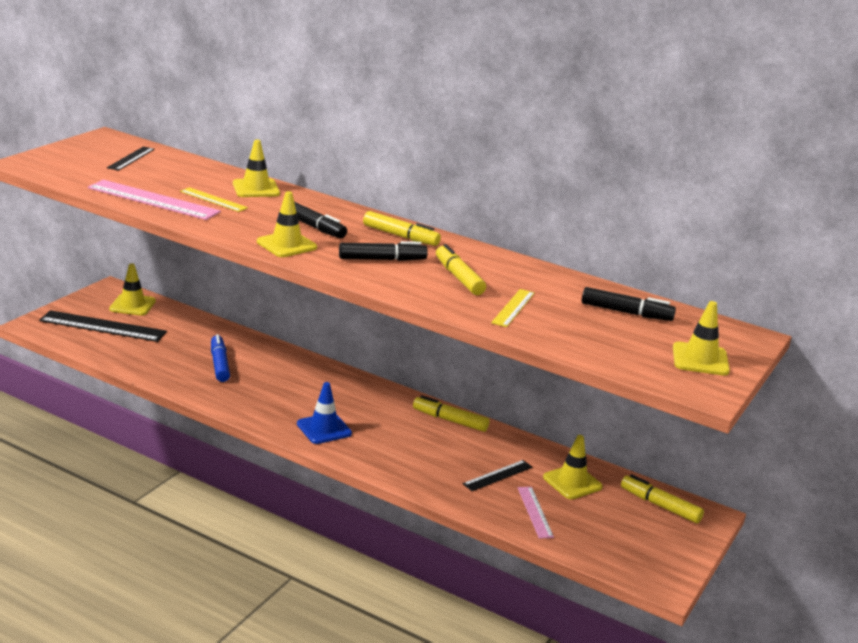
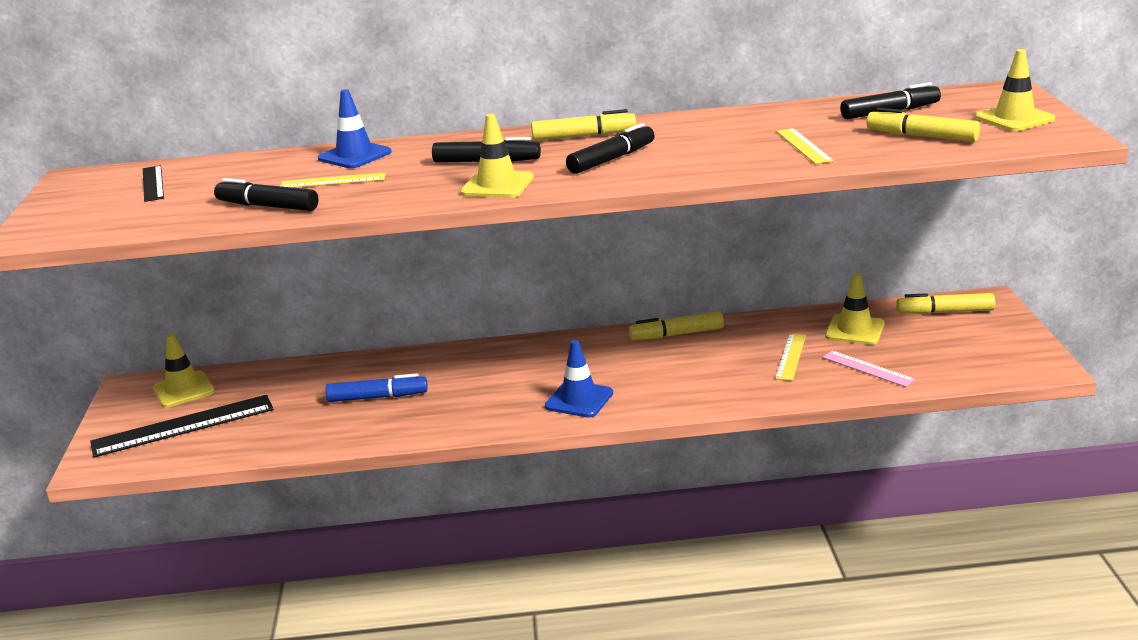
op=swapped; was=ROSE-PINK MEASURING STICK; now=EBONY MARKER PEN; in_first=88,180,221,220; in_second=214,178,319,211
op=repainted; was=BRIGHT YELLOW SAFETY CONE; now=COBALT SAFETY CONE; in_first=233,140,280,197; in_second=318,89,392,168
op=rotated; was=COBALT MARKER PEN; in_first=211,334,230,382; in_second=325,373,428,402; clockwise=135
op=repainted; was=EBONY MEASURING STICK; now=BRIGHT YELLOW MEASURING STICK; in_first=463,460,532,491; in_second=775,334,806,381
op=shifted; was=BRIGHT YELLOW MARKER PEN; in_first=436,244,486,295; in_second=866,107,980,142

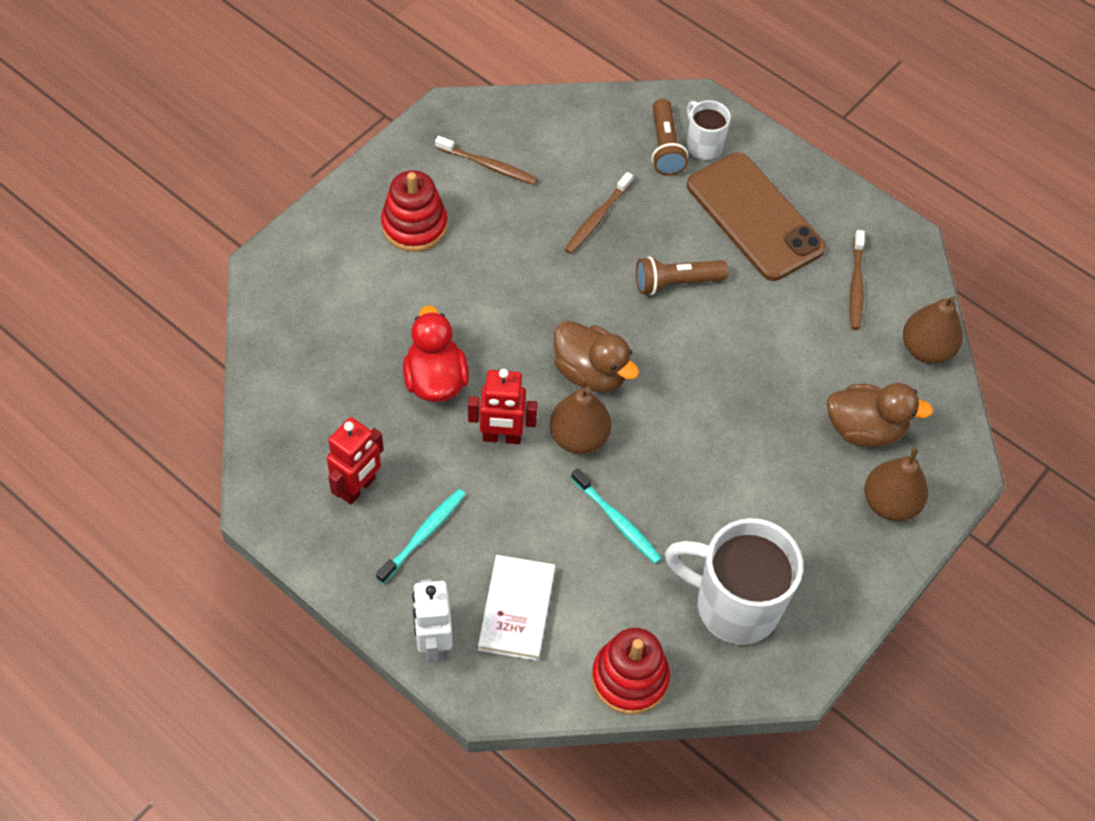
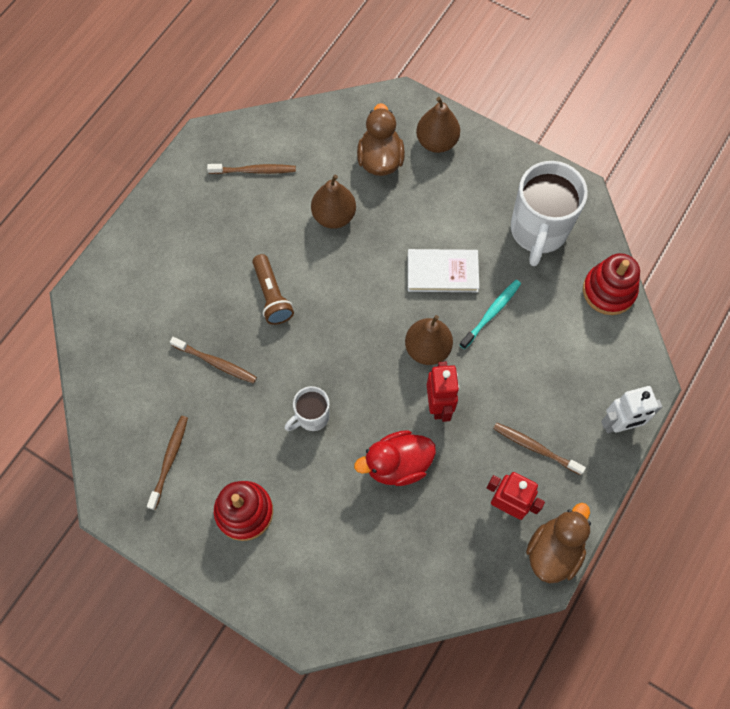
op=shifted; was=PURE WHITE MUG; in_first=687,100,731,160; in_second=285,386,330,431
op=shifted; was=RUSSET PEAR; in_first=903,296,963,364; in_second=311,175,356,229
op=shifted; was=PURE WHITE HARDBACK; in_first=478,555,555,661; in_second=408,249,479,292
op=repainted; was=TEAL TOOTHBRUSH; now=RUSSET TOOTHBRUSH; in_first=376,489,466,584; in_second=493,422,586,475
op=shifted; was=RUSSET TOY DUCK; in_first=554,321,639,392; in_second=526,503,591,583
op=gone; was=RUSSET FLASHLIGHT; in_first=652,98,688,176
op=gone; was=RUSSET MOBILE PHONE; in_first=687,152,826,281

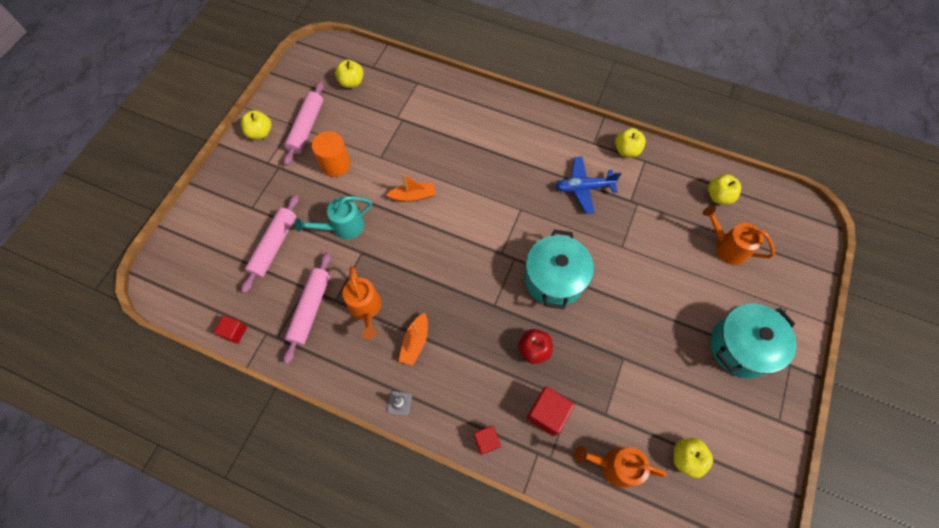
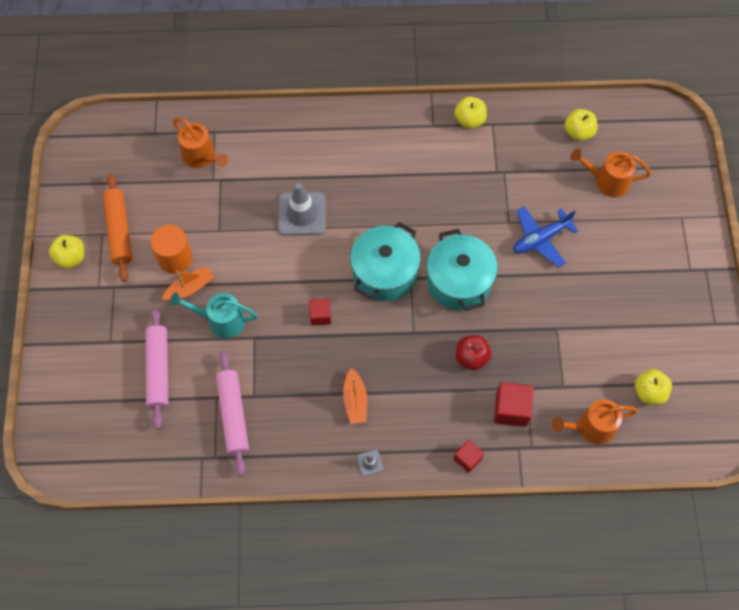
op=repainted; was=ROSE-PINK PASTRY ROLLER; now=BRIGHT ORANGE PASTRY ROLLER; in_first=283,82,324,166; in_second=103,174,132,282
op=shifted; was=BRIGHT ORANGE TOY BOAT; in_first=386,174,435,202; in_second=162,266,214,301
op=rotated; was=TEAL WATERING POT; in_first=295,196,372,240; in_second=170,292,258,338; clockwise=60
op=shifted; was=BRIGHT ORANGE WATERING POT; in_first=343,266,382,340; in_second=173,117,228,168
op=new; now=ASH-GREY SAFETY CONE; in_second=278,183,326,236
op=shifted; was=RED CUBE; in_first=214,316,247,344; in_second=309,299,331,326
op=shifted; was=TEAL POT; in_first=711,304,797,379; in_second=350,222,421,301
op=shifted; was=COBALT TOY PLANE; in_first=555,157,621,214; in_second=514,206,578,267
op=gone; was=BRIGHT YELLOW APPLE FRUIT; in_first=335,60,363,88

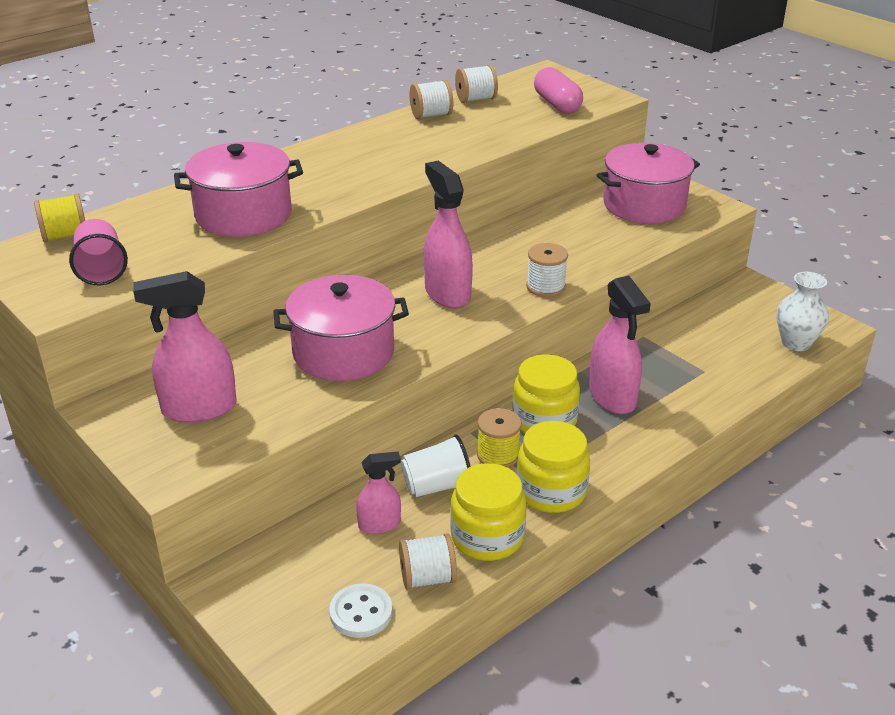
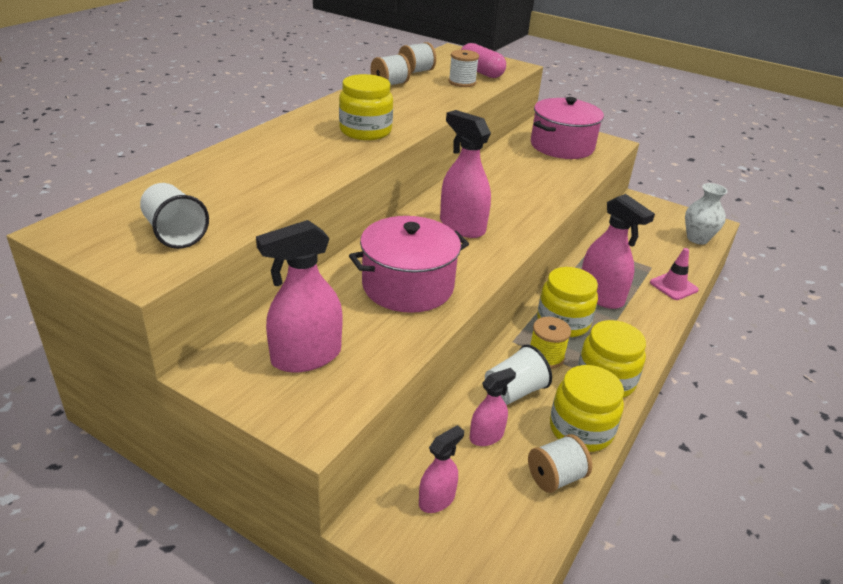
op=repainted; was=ROSE-PINK BEAKER; now=PURE WHITE BEAKER; in_first=69,219,128,285; in_second=140,183,209,249
op=new; now=BRIGHT YELLOW JAM JAR; in_second=339,74,393,140
op=new; now=ROSE-PINK SPRAY BOTTLE; in_second=419,425,464,513
op=shifted; was=PURE WHITE SPOOL; in_first=526,243,568,297; in_second=448,50,479,87
op=new; now=ROSE-PINK SAFETY CONE; in_second=650,248,699,300
op=gone; was=BRIGHT YELLOW SPOOL; in_first=34,193,85,242
op=gone; was=ROSE-PINK POT; in_first=174,142,303,237
op=gone; was=PURE WHITE SHIRT BUTTON; in_first=329,583,392,638

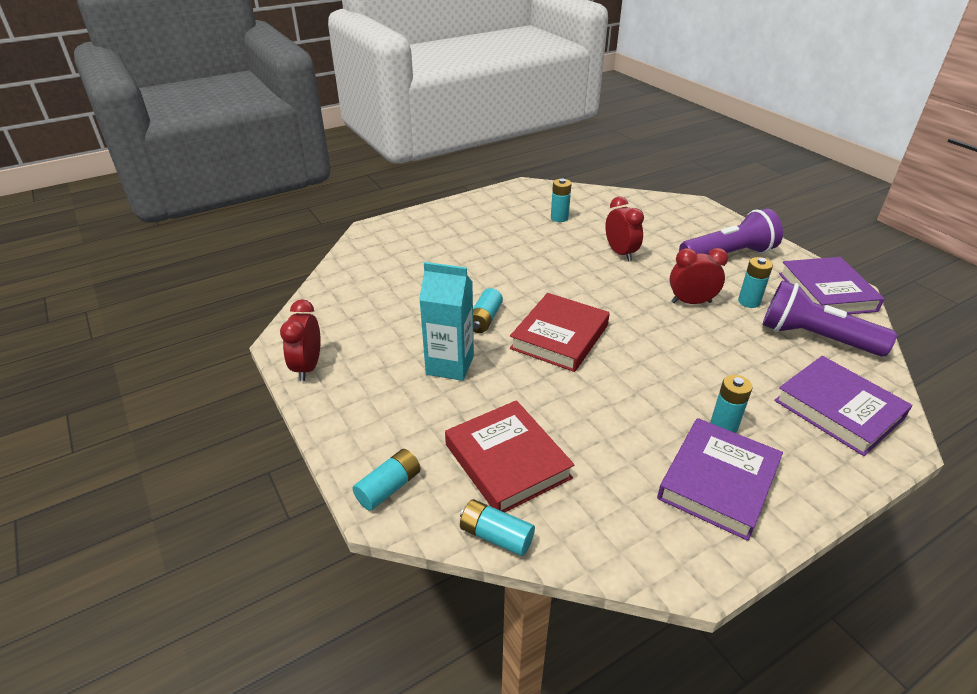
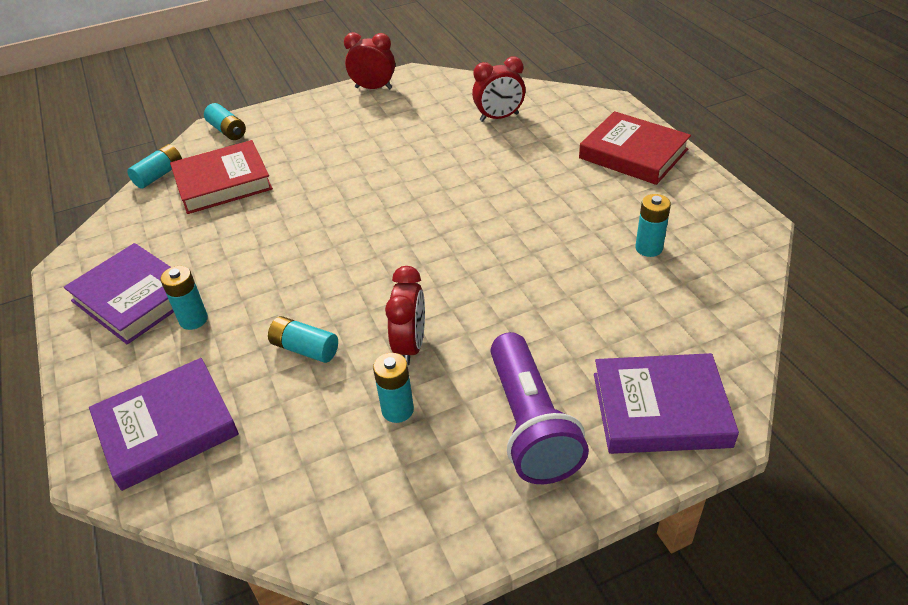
op=shifted; was=TEAL AA BATTERY; in_first=473,288,503,333; in_second=268,316,338,363
op=shifted; was=RED BEDSIDE CLOCK; in_first=605,197,644,261; in_second=472,56,525,122
op=shifted; was=RED HARDBACK; in_first=510,293,610,372; in_second=579,111,691,185
op=shifted; was=ROYAL PURPLE HARDBACK; in_first=779,257,884,315; in_second=594,353,739,454
op=gone; was=TEAL JUICE CARTON; in_first=419,262,474,381
op=gone; was=ROYAL PURPLE FLASHLIGHT; in_first=762,280,897,357

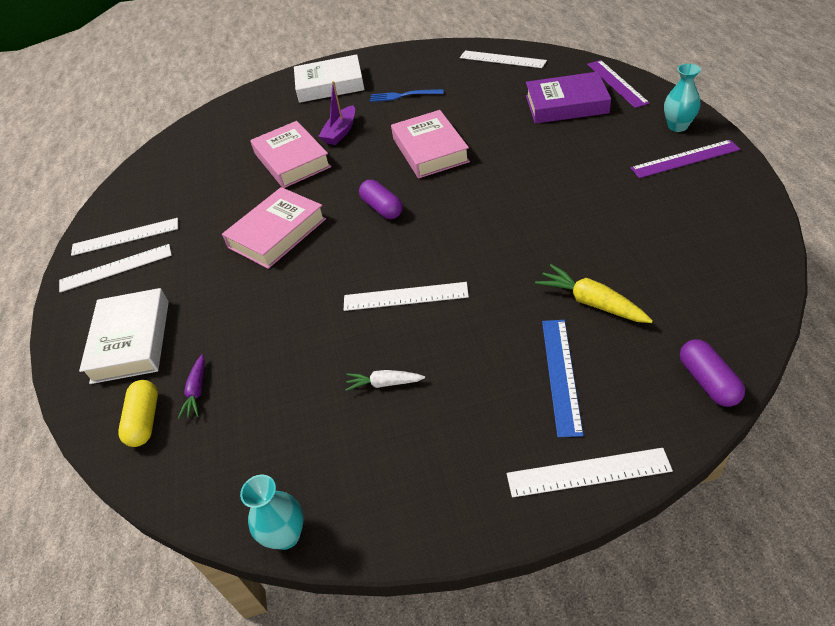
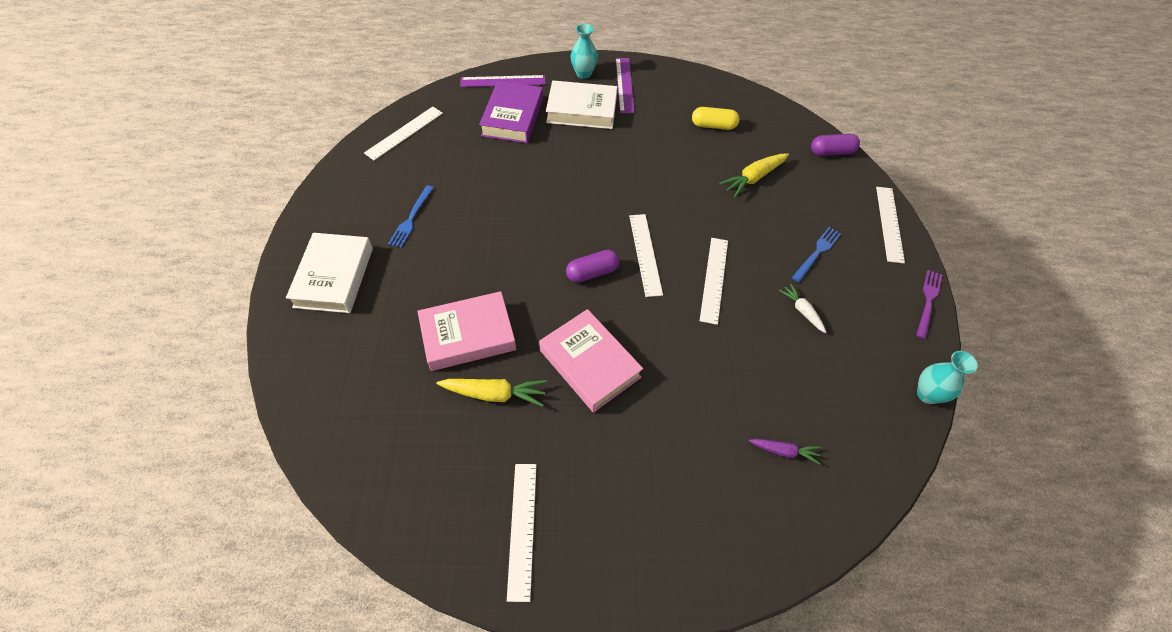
op=new; now=BRIGHT YELLOW ROOT VEGETABLE; in_second=437,379,547,407
op=shifted; was=PURE WHITE HARDBACK; in_first=79,288,169,384; in_second=546,80,617,129
op=shifted; was=PURE WHITE MEASURING STICK; in_first=59,244,172,293; in_second=629,214,663,297
op=shifted; was=BRIGHT YELLOW PILL; in_first=118,380,158,447; in_second=692,107,740,130
op=rotated; was=PURE WHITE ROOT VEGETABLE; in_first=345,370,425,391; in_second=779,284,826,333; clockwise=135
op=new; now=COBALT FORK; in_second=792,227,841,283
op=new; now=ROYAL PURPLE FORK; in_second=916,270,942,339
op=gone; was=ROYAL PURPLE TOY BOAT; in_first=318,81,355,145
op=gone; was=ROSE-PINK HARDBACK; in_first=391,110,470,178
op=gone; was=COBALT MEASURING STICK; in_first=542,320,584,437

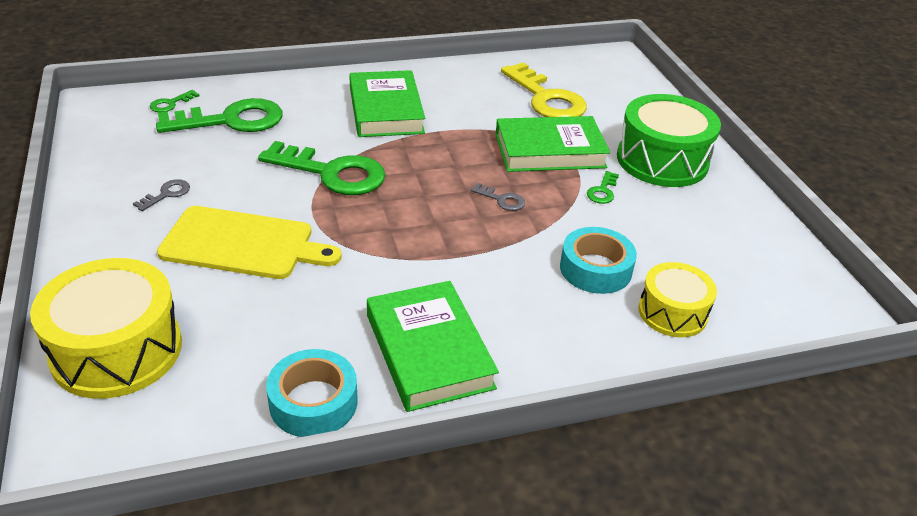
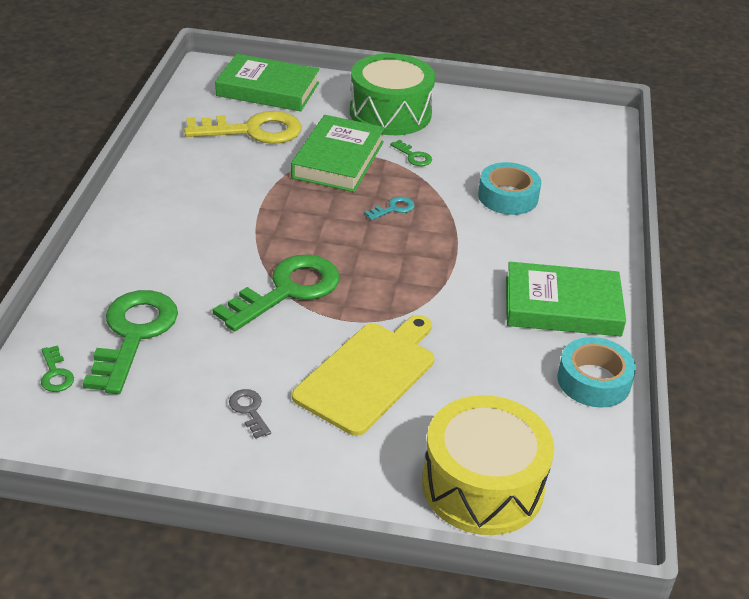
op=shifted; was=GREEN HARDBACK; in_first=349,70,425,137; in_second=215,54,320,111
op=repainted; was=ASH-GREY LATCHKEY; now=TEAL LATCHKEY; in_first=471,183,525,211; in_second=364,197,415,220
op=gone; was=BRIGHT YELLOW SNARE DRUM; in_first=638,262,717,337

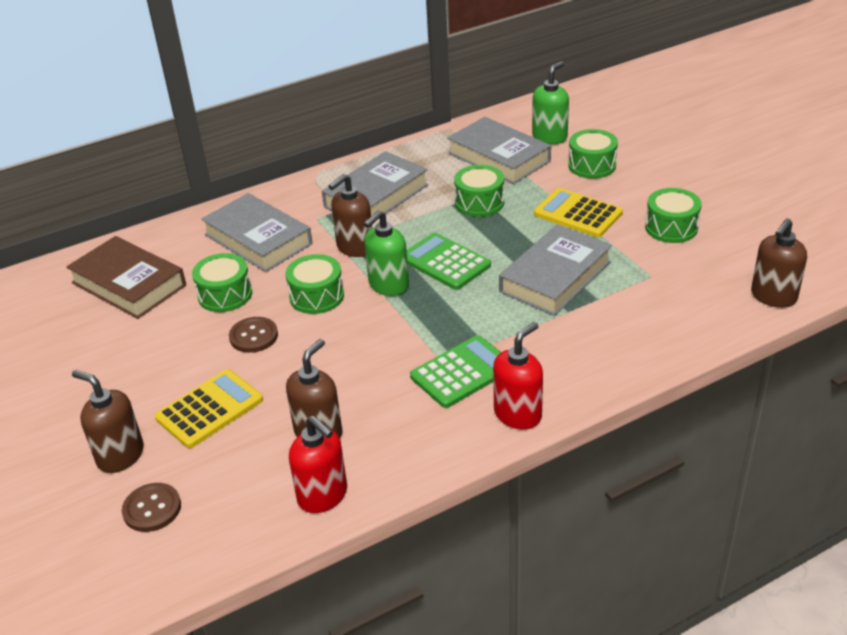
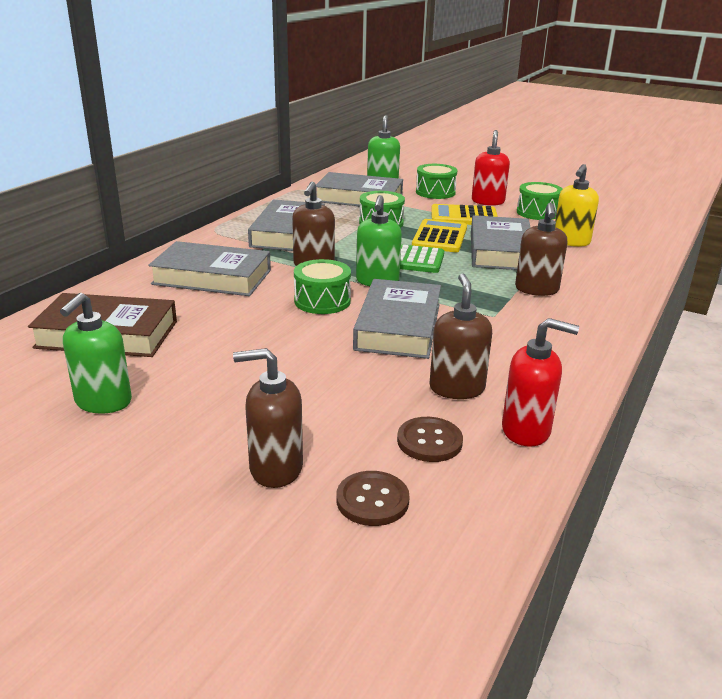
op=new; now=GREEN SOAP PUMP; in_second=60,293,132,414
op=new; now=ASH-GREY HARDBACK; in_second=353,279,441,359
op=shifted; was=RUSSET SHIRT BUTTON; in_first=229,317,278,353; in_second=397,417,463,462
op=shifted; was=BRIGHT YELLOW POCKET CALCULATOR; in_first=155,369,263,448; in_second=412,219,467,252
op=shifted; was=RED SOAP PUMP; in_first=493,322,543,429; in_second=472,130,510,206
op=shifted; was=RUSSET SOAP PUMP; in_first=751,219,807,308; in_second=515,203,567,296
op=new; now=BRIGHT YELLOW SOAP PUMP; in_second=555,164,599,247
op=gone; was=GREEN SNARE DRUM; in_first=192,253,252,312
op=gone; was=GREEN POCKET CALCULATOR; in_first=410,335,501,408

